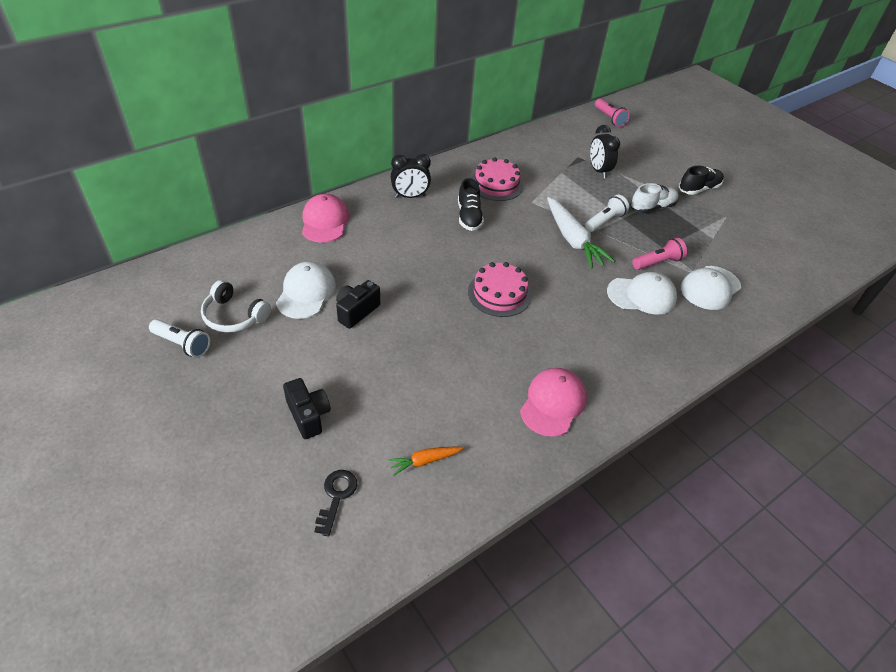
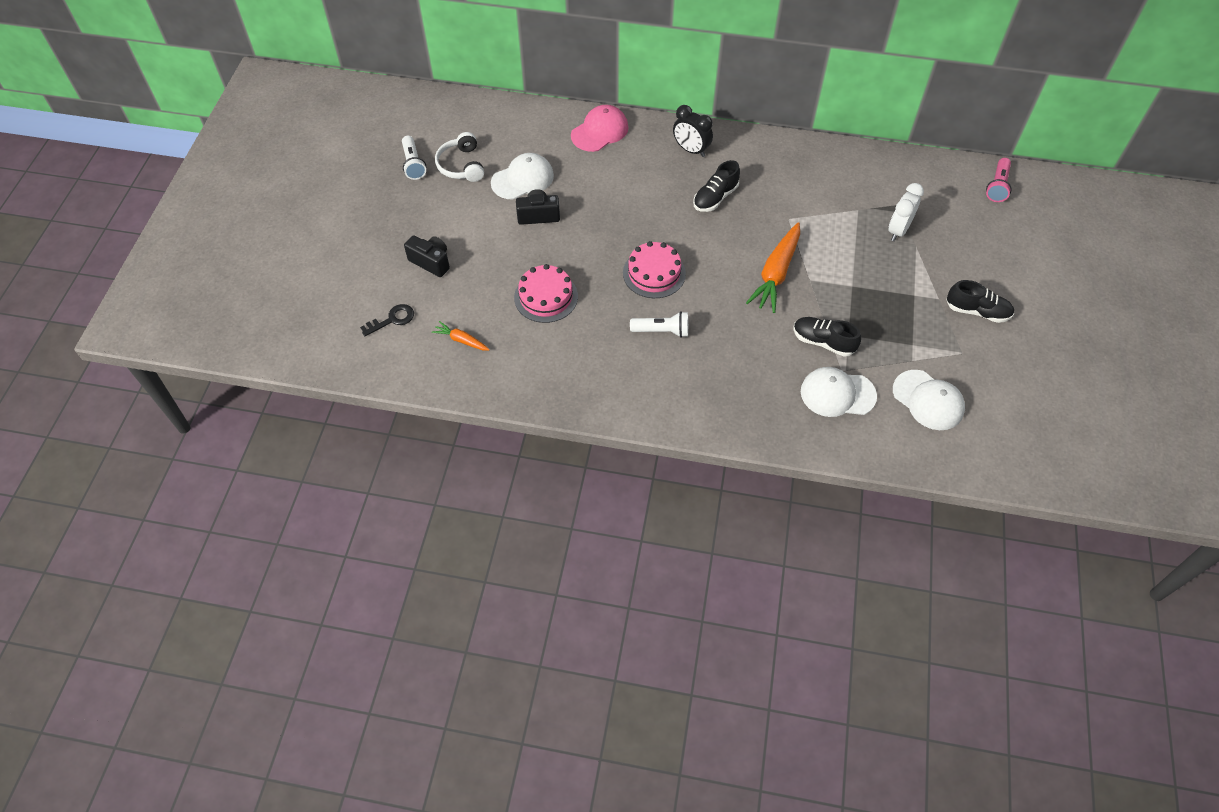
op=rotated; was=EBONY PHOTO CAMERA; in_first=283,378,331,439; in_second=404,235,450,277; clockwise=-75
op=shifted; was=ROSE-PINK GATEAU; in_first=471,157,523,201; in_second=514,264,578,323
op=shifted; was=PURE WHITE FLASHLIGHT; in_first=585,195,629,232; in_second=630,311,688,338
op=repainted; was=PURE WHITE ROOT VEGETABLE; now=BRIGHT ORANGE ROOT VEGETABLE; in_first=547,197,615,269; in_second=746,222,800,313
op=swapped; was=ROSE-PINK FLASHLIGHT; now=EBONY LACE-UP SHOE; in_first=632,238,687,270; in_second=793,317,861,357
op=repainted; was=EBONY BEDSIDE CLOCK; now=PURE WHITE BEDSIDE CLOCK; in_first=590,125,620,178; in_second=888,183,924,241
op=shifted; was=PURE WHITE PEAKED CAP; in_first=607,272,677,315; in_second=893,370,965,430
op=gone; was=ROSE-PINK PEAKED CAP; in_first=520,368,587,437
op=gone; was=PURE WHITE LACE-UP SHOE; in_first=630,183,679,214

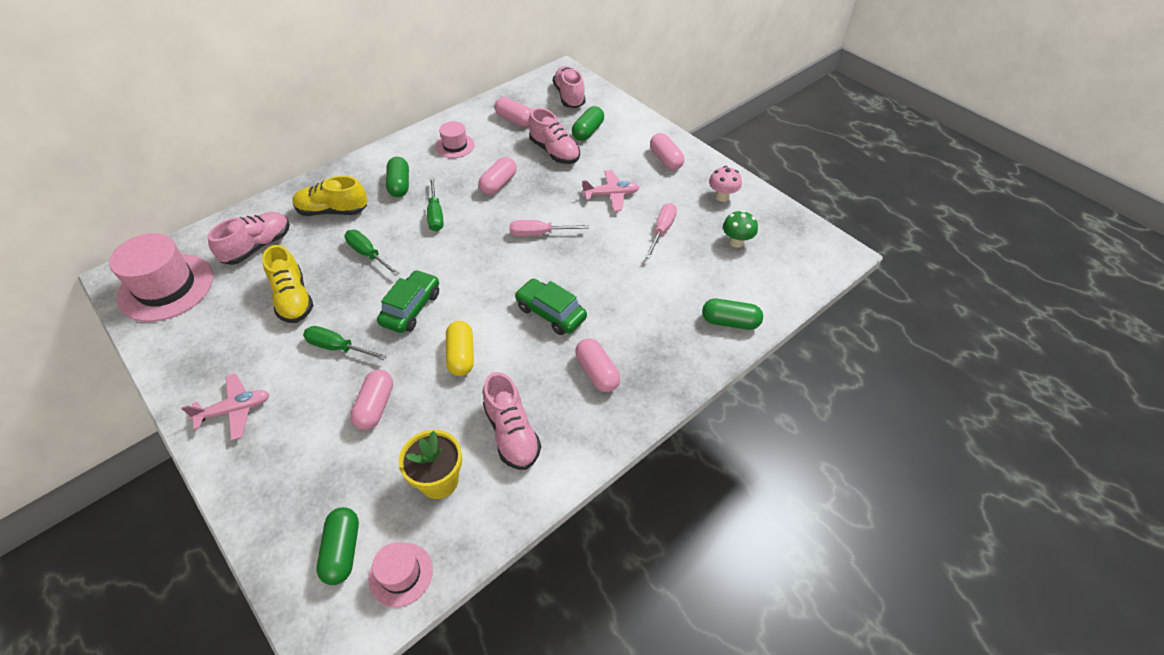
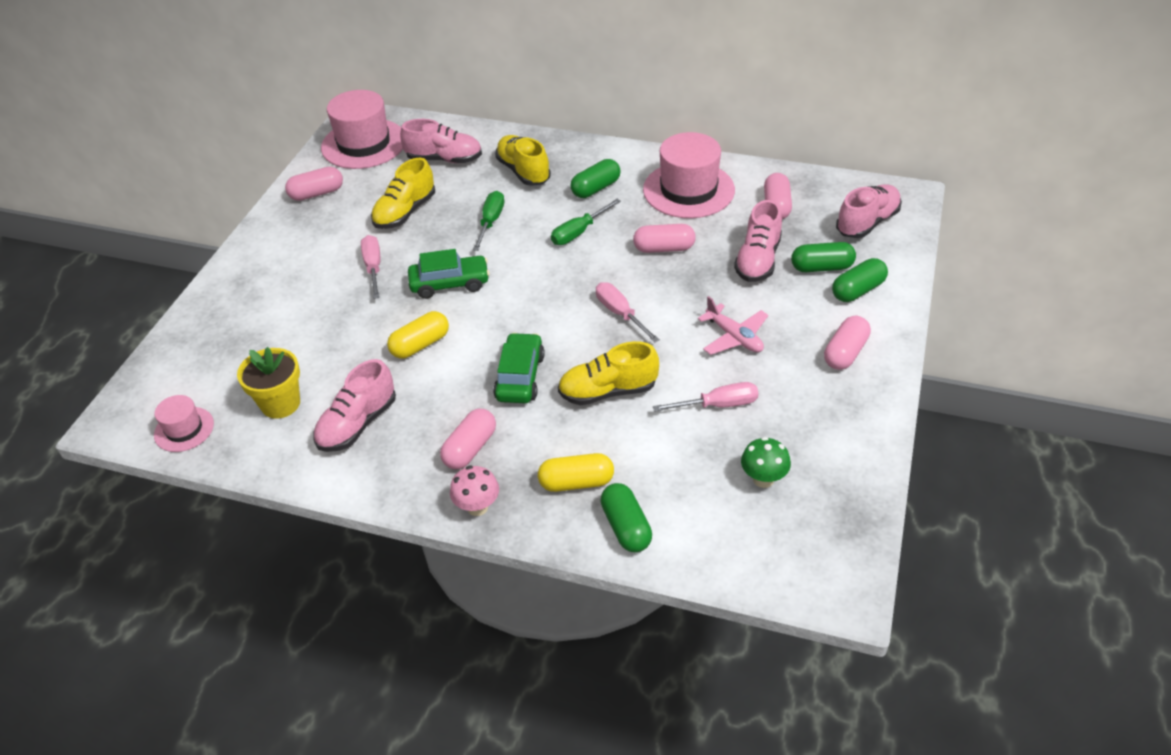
op=shifted; was=ROSE-PINK PILL; in_first=350,370,393,430; in_second=285,167,343,201
op=repainted; was=GREEN HAND SCREWDRIVER; now=ROSE-PINK HAND SCREWDRIVER; in_first=303,326,387,360; in_second=361,235,381,299
op=shifted; was=ROSE-PINK FUNGUS; in_first=709,166,742,202; in_second=450,466,499,516
op=new; now=BRIGHT YELLOW PILL; in_second=538,453,614,492
op=new; now=BRIGHT YELLOW LACE-UP SHOE; in_second=558,341,659,405
op=scaled; was=ROSE-PINK TOP HAT; in_first=436,121,475,158; in_second=643,132,735,218; ratio=1.91
op=shifted; was=GREEN PILL; in_first=317,507,359,585; in_second=832,258,888,302
op=gone; was=ROSE-PINK TOY PLANE; in_first=181,373,269,441

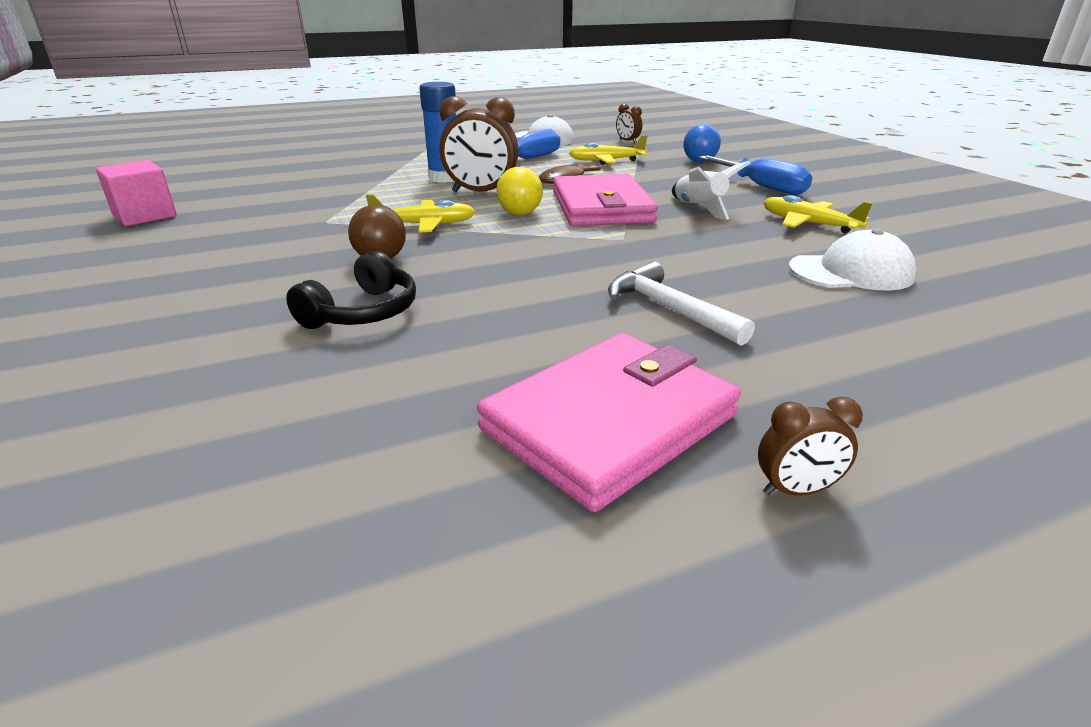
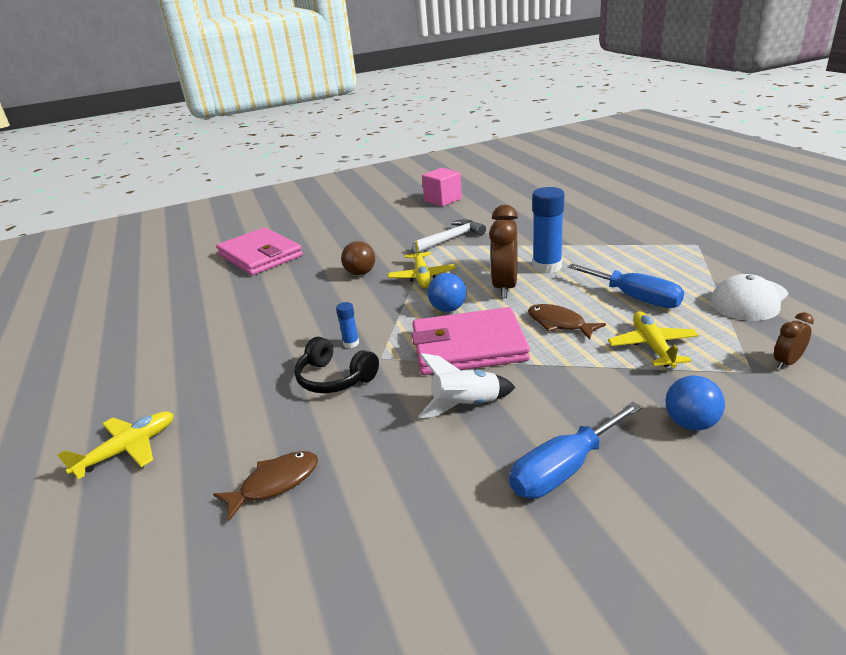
op=shifted; was=BRIGHT YELLOW TOY PLANE; in_first=763,195,872,233; in_second=57,411,174,479
op=swapped; was=PURE WHITE PEAKED CAP; now=RUSSET TOY FISH; in_first=789,228,917,291; in_second=213,451,318,521
op=shifted; was=ROSE-PINK WALLET; in_first=477,333,741,512; in_second=216,227,303,275
op=shifted; was=EBONY HEADPHONES; in_first=286,251,416,329; in_second=294,337,379,393
op=new; now=COBALT GLUE; in_second=336,302,359,348
op=shifted; was=PURE WHITE CLAW HAMMER; in_first=608,262,755,346; in_second=412,219,486,252
op=repainted; was=BRIGHT YELLOW PLAY BALL; now=COBALT PLAY BALL; in_first=496,167,543,215; in_second=428,273,466,312
op=gone; was=RUSSET BEDSIDE CLOCK; in_first=758,397,863,496

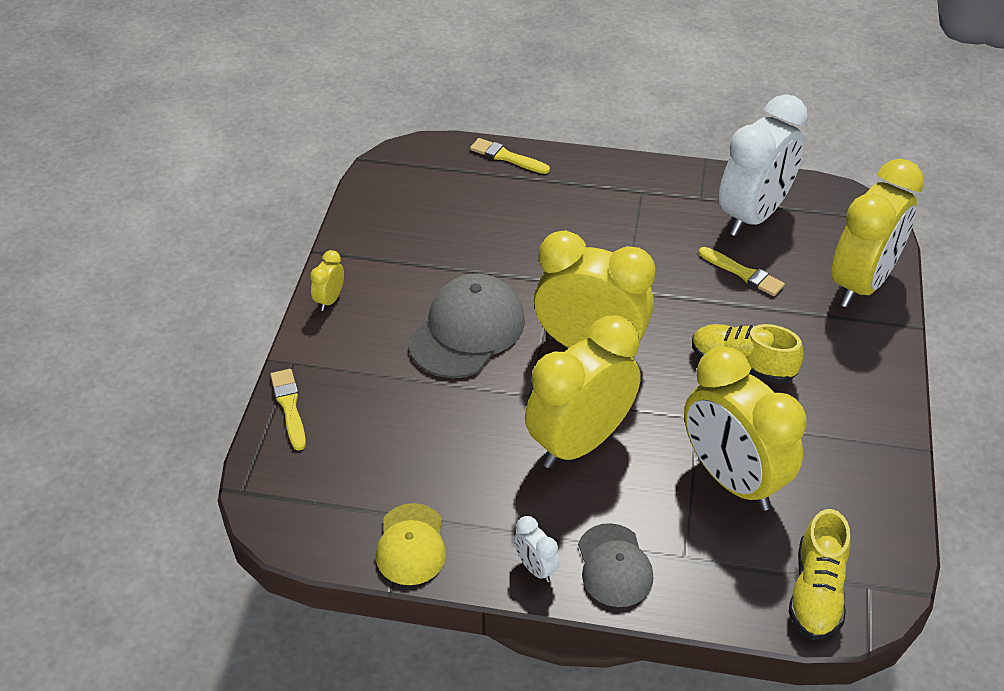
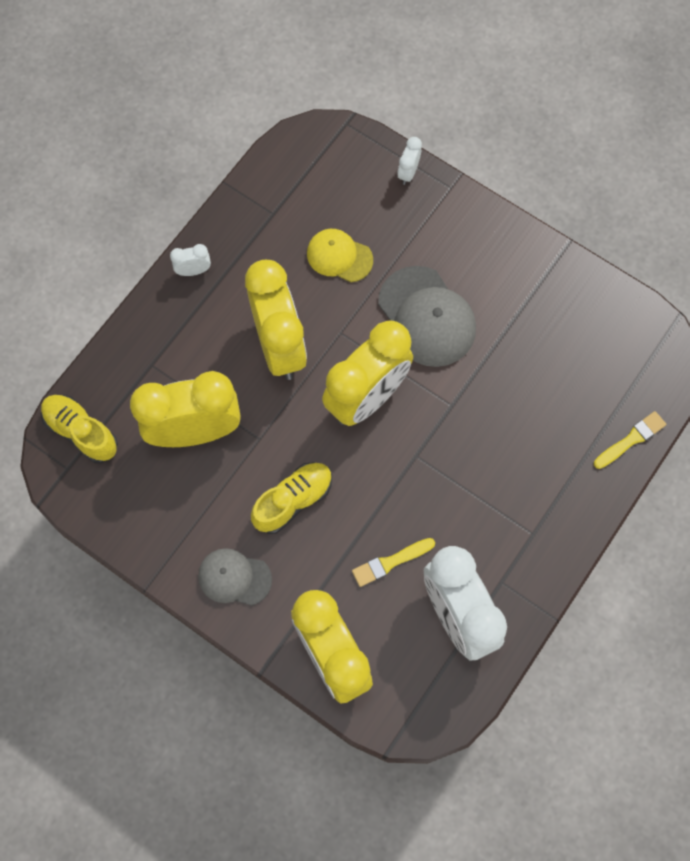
op=shifted; was=ASH-GREY PEAKED CAP; in_first=578,523,654,607; in_second=198,548,272,606
op=shifted; was=BRIGHT YELLOW PEAKED CAP; in_first=376,503,446,585; in_second=307,229,373,282
op=swapped; was=BRIGHT YELLOW PAINTBRUSH; now=PURE WHITE BEDSIDE CLOCK; in_first=270,369,306,451; in_second=397,137,422,185
op=gone; was=BRIGHT YELLOW BEDSIDE CLOCK; in_first=310,250,344,311

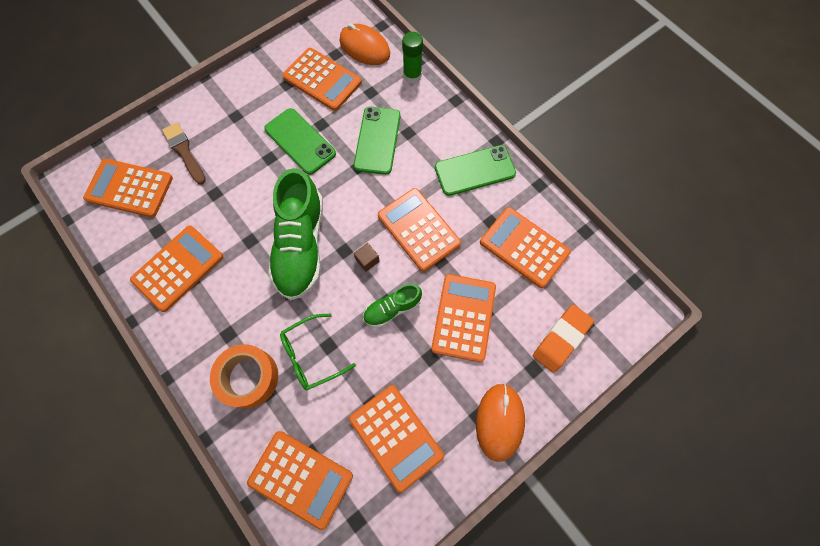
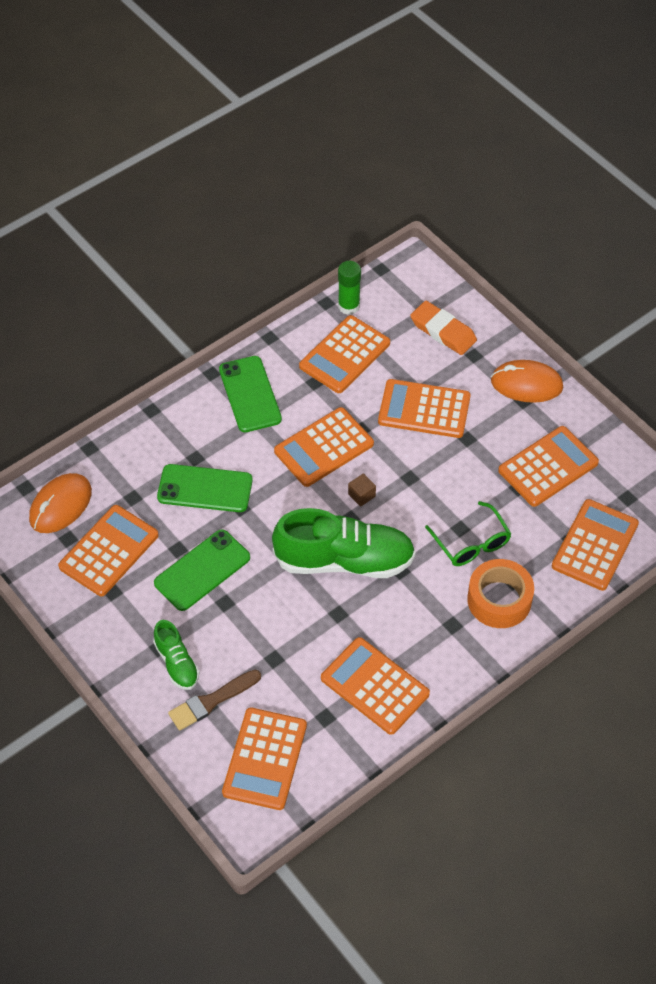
op=shifted; was=GREEN LACE-UP SHOE; in_first=363,284,422,327; in_second=153,620,199,690
op=shifted; was=GREEN GLUE; in_first=402,32,423,83; in_second=338,261,361,315

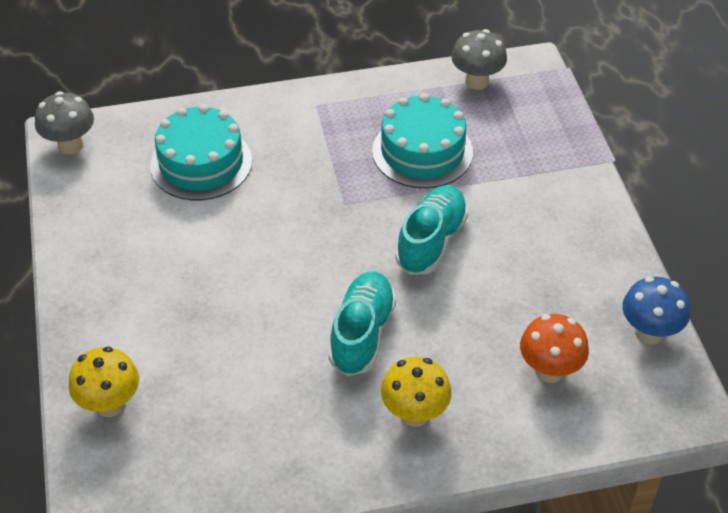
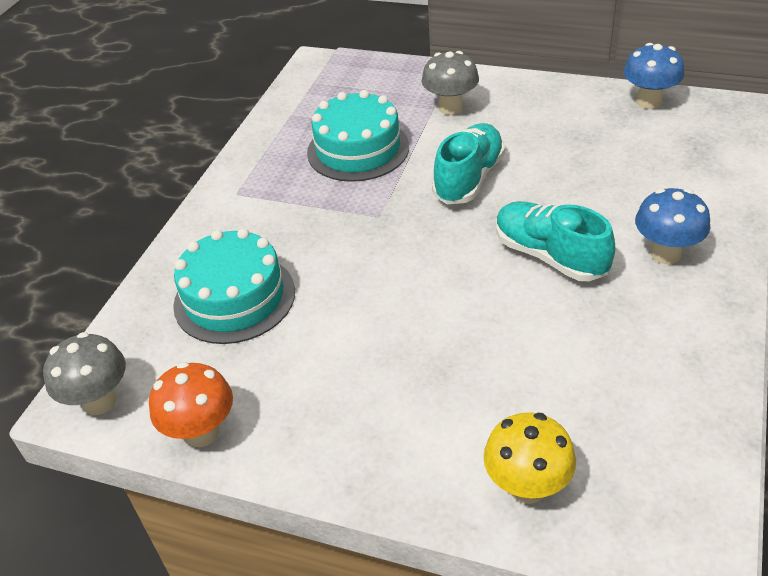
op=shifted; was=BRIGHT ORANGE FUNGUS; in_first=520,314,589,383; in_second=149,362,233,447
op=shifted; was=ASH-GREY FUNGUS; in_first=451,29,507,90; in_second=421,51,479,115
op=rotated; was=TEAL LACE-UP SHOE; in_first=395,185,468,275; in_second=432,123,505,204; clockwise=60
op=repainted; was=BRIGHT YELLOW FUNGUS; now=COBALT FUNGUS; in_first=381,357,452,427; in_second=635,188,710,264

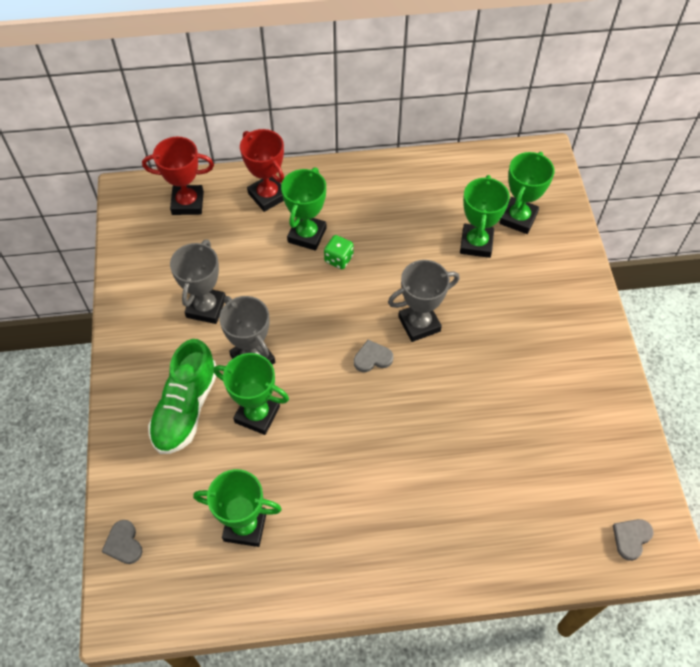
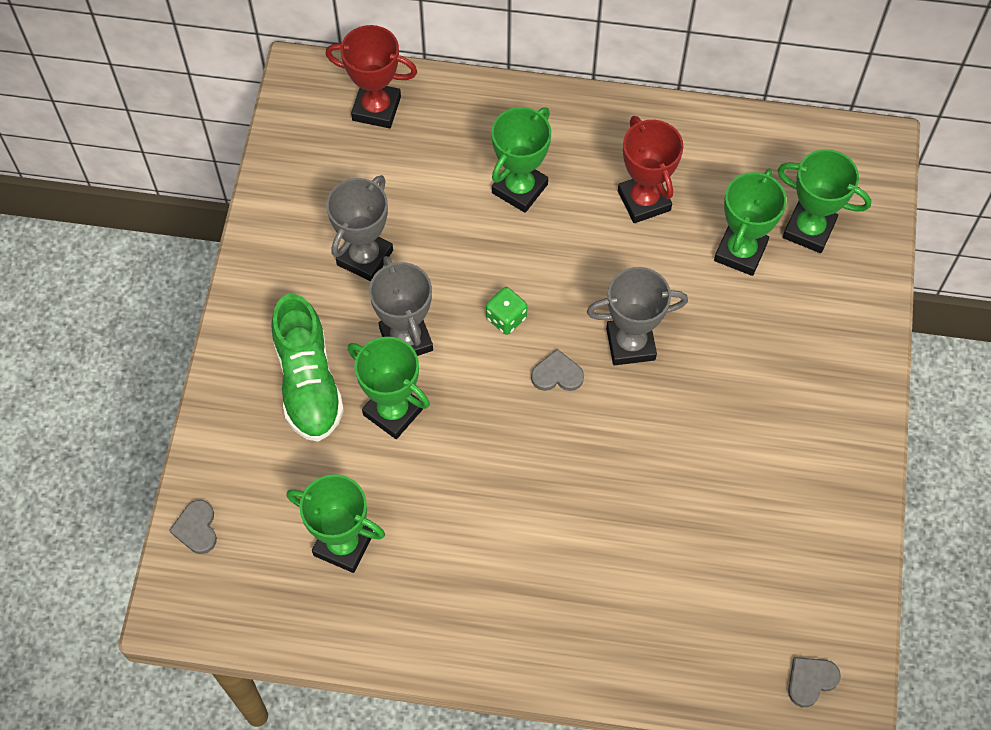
op=rotated; was=GREEN LACE-UP SHOE; in_first=148,339,216,454; in_second=271,294,344,442; clockwise=-45
op=shifted; was=GREEN DIE; in_first=324,235,353,269; in_second=486,287,527,335
op=shifted; was=RED TROPHY; in_first=240,129,284,212; in_second=618,116,683,223
op=rotated; was=GREEN TROPHY; in_first=499,152,554,234; in_second=778,149,871,253; clockwise=75

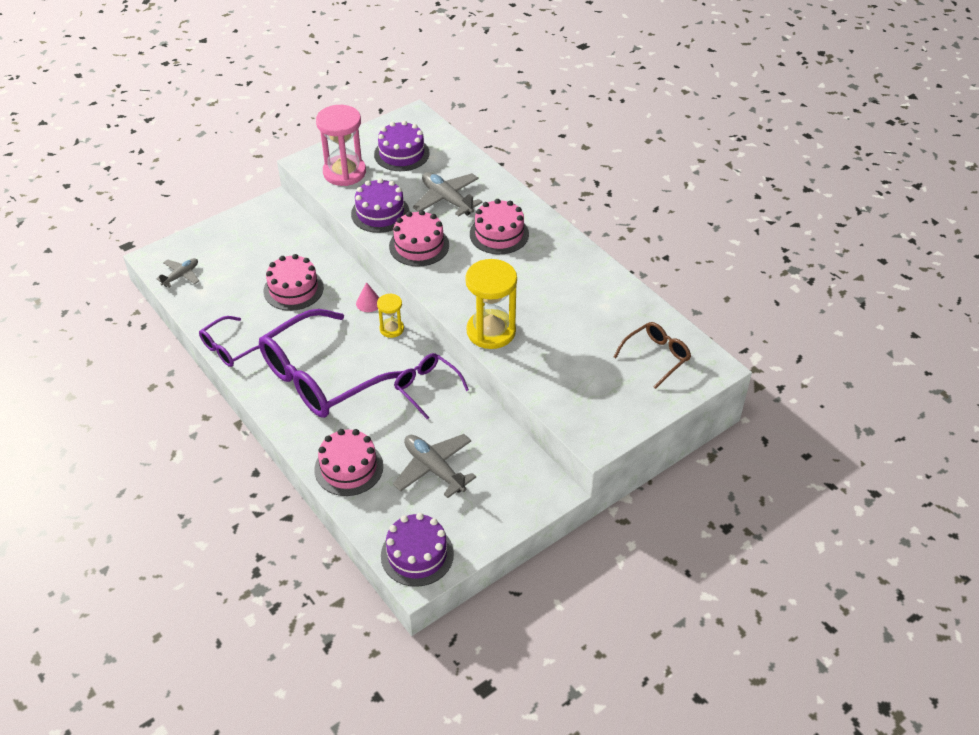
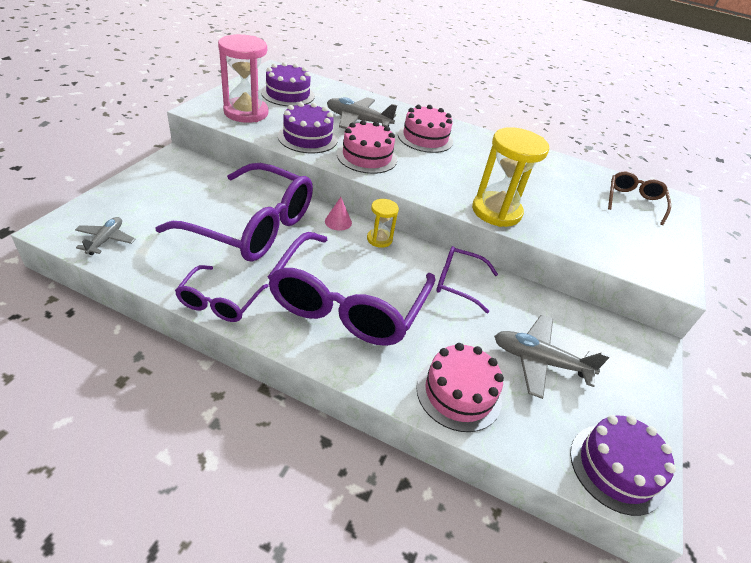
op=swapped; was=ROSE-PINK GATEAU; now=ROYAL PURPLE EYEGLASSES; in_first=264,254,324,311; in_second=155,163,313,262

